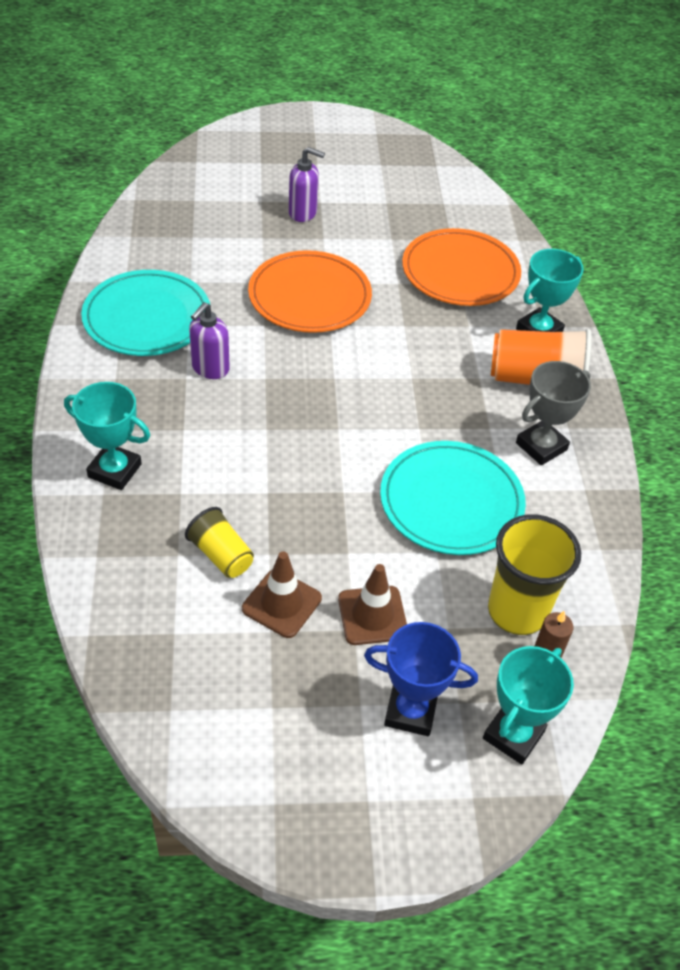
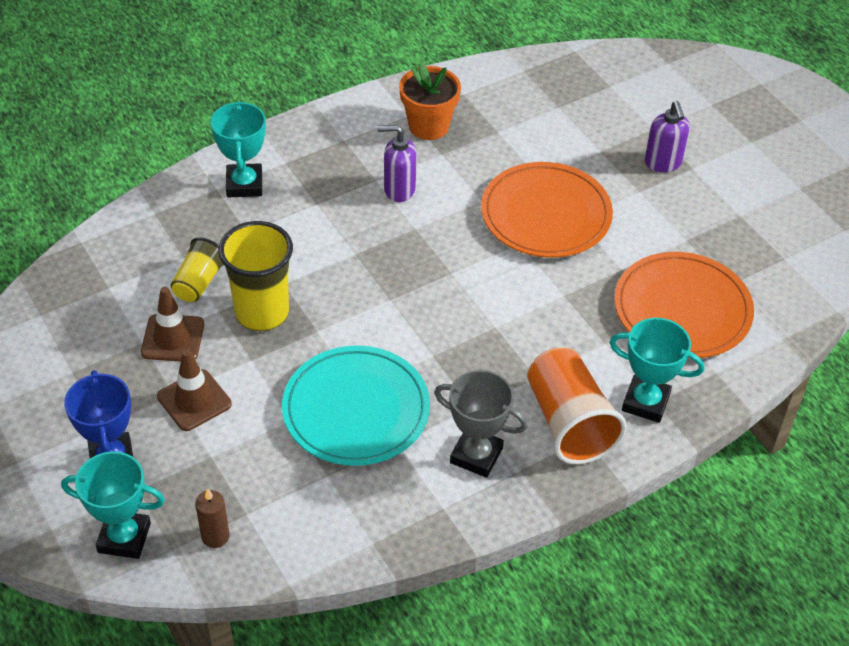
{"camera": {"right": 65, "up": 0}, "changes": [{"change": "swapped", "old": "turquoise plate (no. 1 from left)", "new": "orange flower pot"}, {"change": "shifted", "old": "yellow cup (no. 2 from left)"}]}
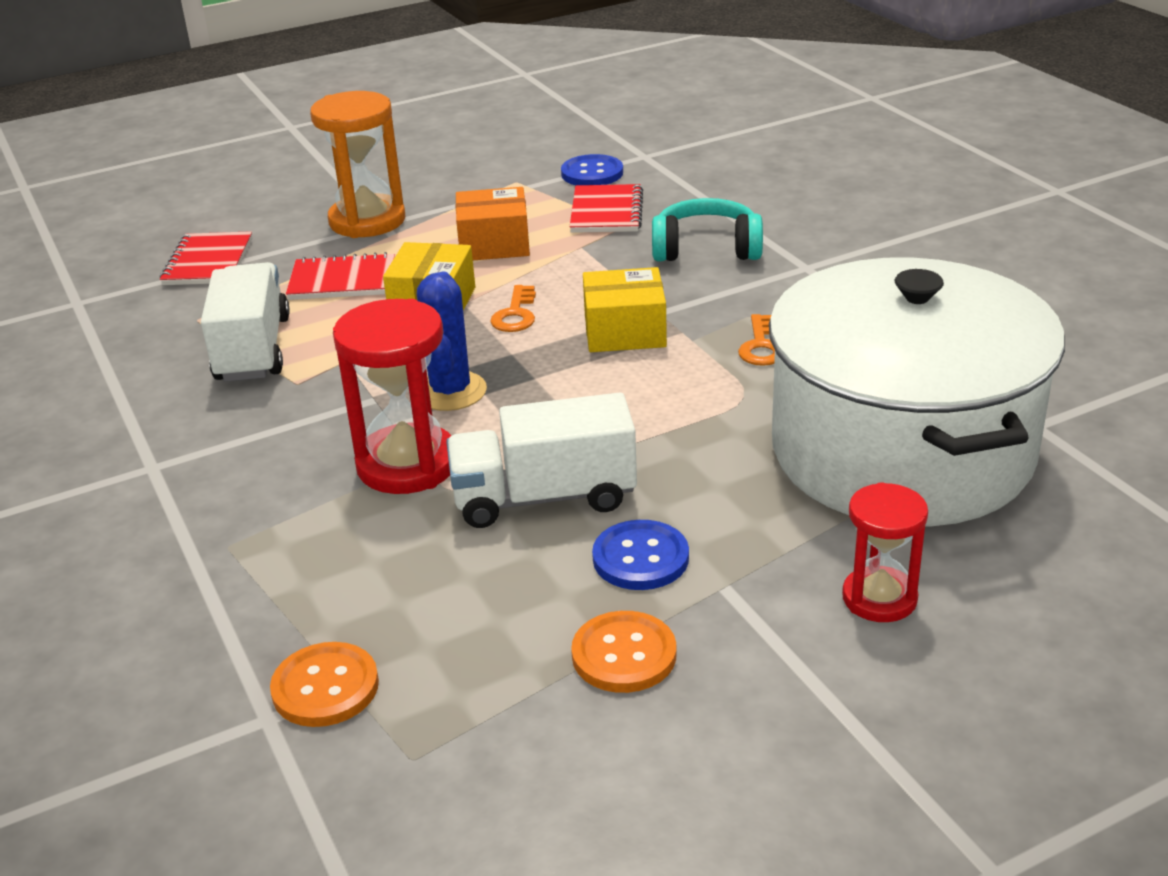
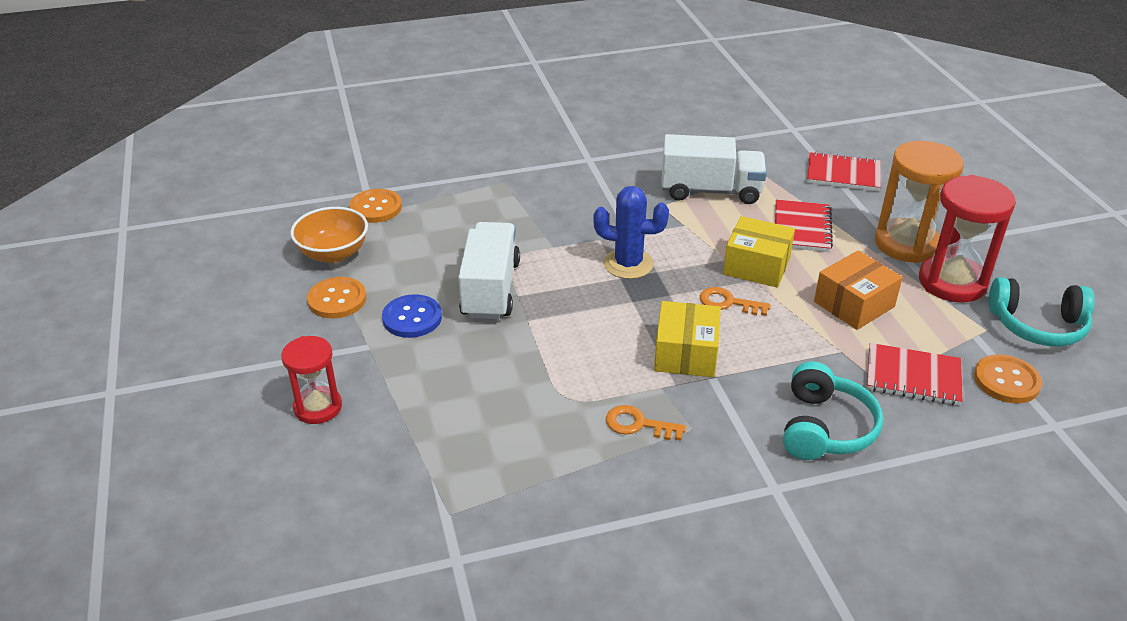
{"camera": {"right": 100, "up": 5}, "changes": [{"change": "repainted", "old": "blue button (no. 1 from left)", "new": "orange button (no. 3 from left)"}, {"change": "rotated", "old": "orange box", "degrees": 45}, {"change": "gone", "old": "white pot"}, {"change": "shifted", "old": "red hourglass (no. 1 from left in the first image)", "new": "red hourglass (no. 2 from left)"}, {"change": "new", "new": "orange bowl"}, {"change": "new", "new": "turquoise headphones (no. 2 from left)"}]}
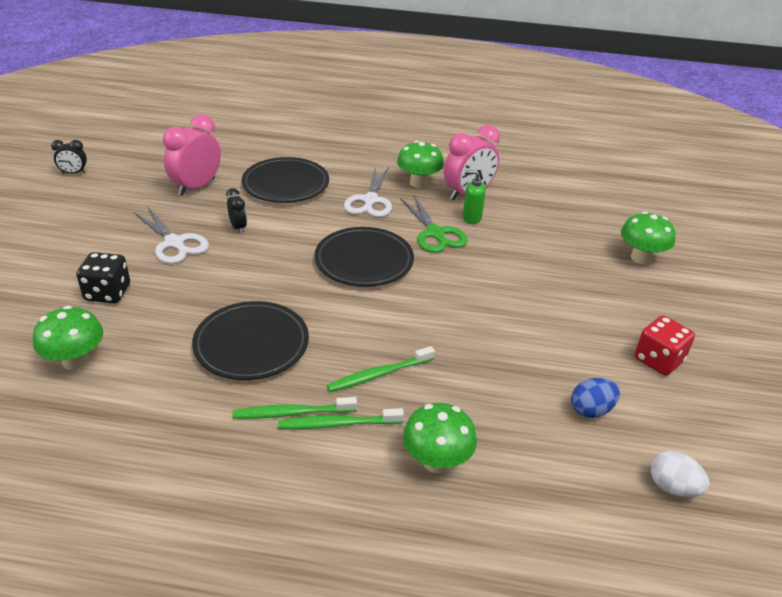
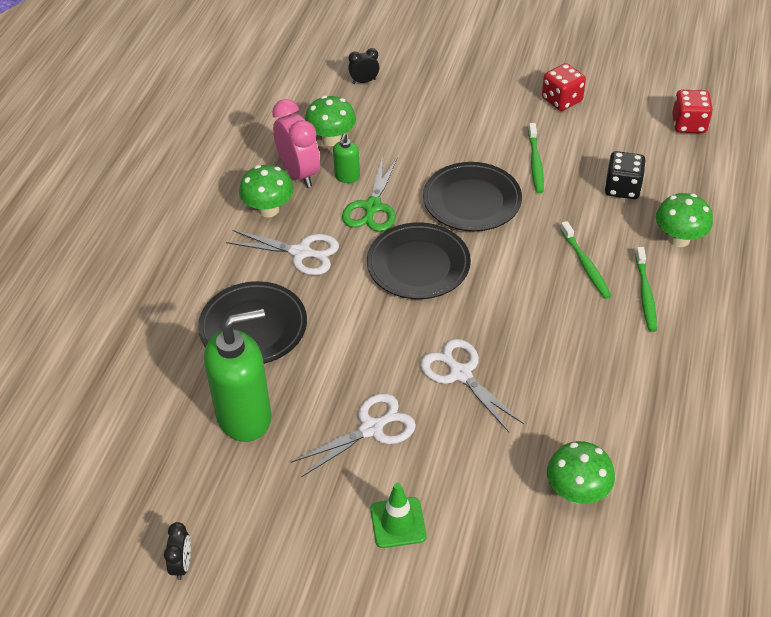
{"camera": {"right": -80, "up": 10}, "changes": [{"change": "swapped", "old": "pink clock (no. 1 from left)", "new": "green soap dispenser (no. 1 from left)"}, {"change": "shifted", "old": "black clock (no. 2 from left)"}, {"change": "rotated", "old": "green scissors", "degrees": 120}, {"change": "shifted", "old": "green mushroom (no. 4 from left in the first image)", "new": "green mushroom (no. 2 from left)"}, {"change": "shifted", "old": "black dice"}, {"change": "shifted", "old": "black plate (no. 1 from left in the first image)", "new": "black plate (no. 3 from left)"}, {"change": "gone", "old": "blue egg"}, {"change": "shifted", "old": "green toothbrush (no. 1 from left)"}, {"change": "swapped", "old": "white egg", "new": "red dice (no. 2 from left)"}, {"change": "new", "new": "white scissors (no. 3 from left)"}, {"change": "new", "new": "green traffic cone"}]}
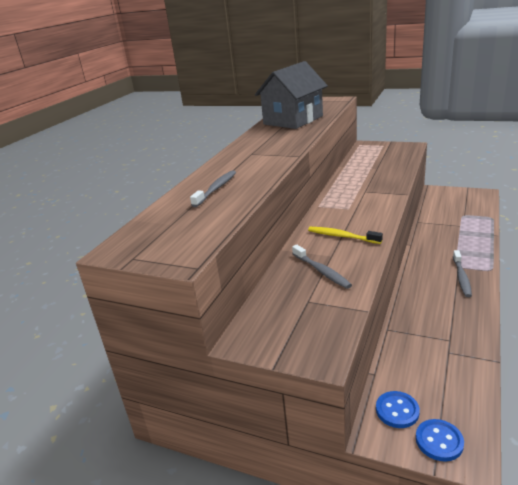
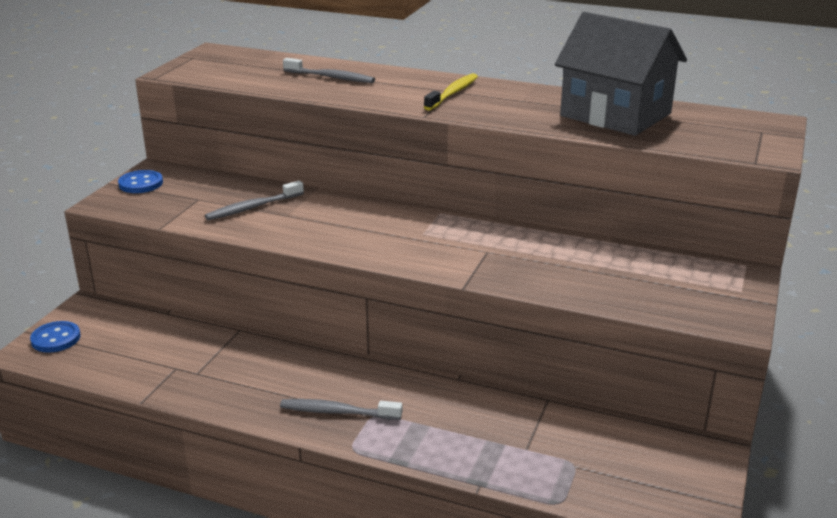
{"camera": {"right": 85, "up": 0}, "changes": [{"change": "shifted", "old": "yellow toothbrush"}, {"change": "shifted", "old": "blue button (no. 1 from left in the first image)", "new": "blue button (no. 2 from left)"}]}
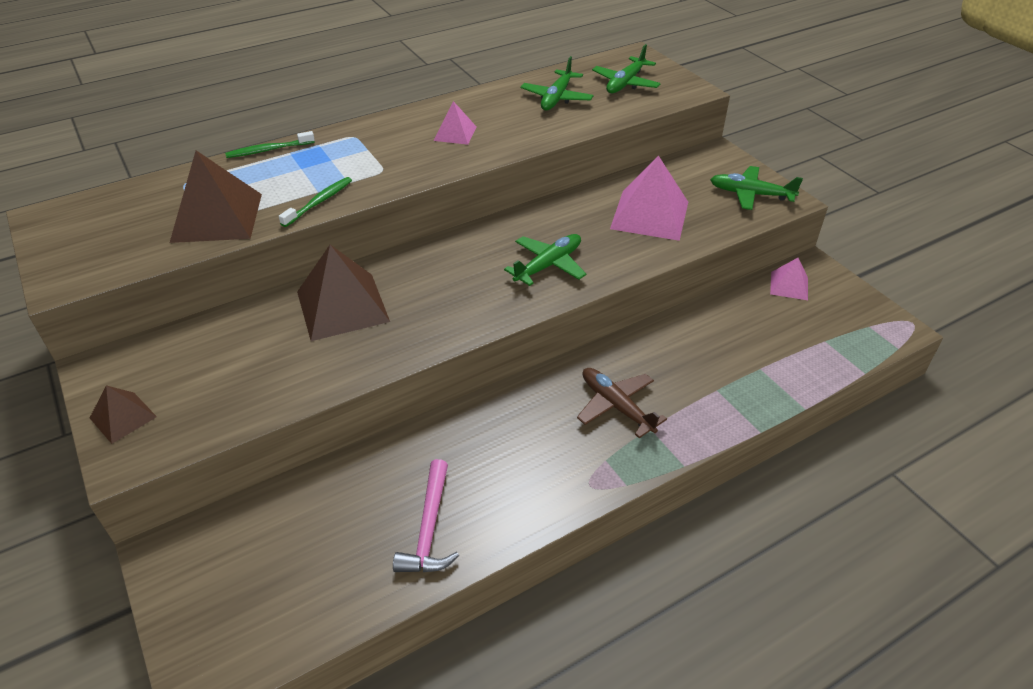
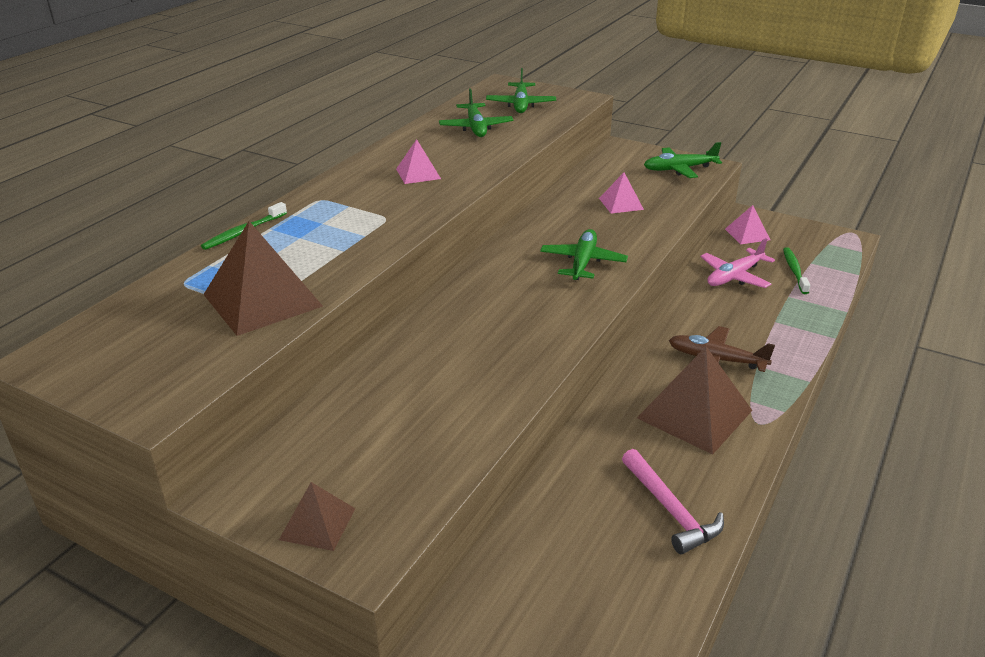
{"camera": {"right": -30, "up": -10}, "changes": [{"change": "scaled", "old": "pink pyramid (no. 2 from left)", "factor": 0.53}, {"change": "shifted", "old": "green toothbrush (no. 2 from left)"}, {"change": "shifted", "old": "brown pyramid (no. 3 from left)"}, {"change": "new", "new": "pink plane"}]}
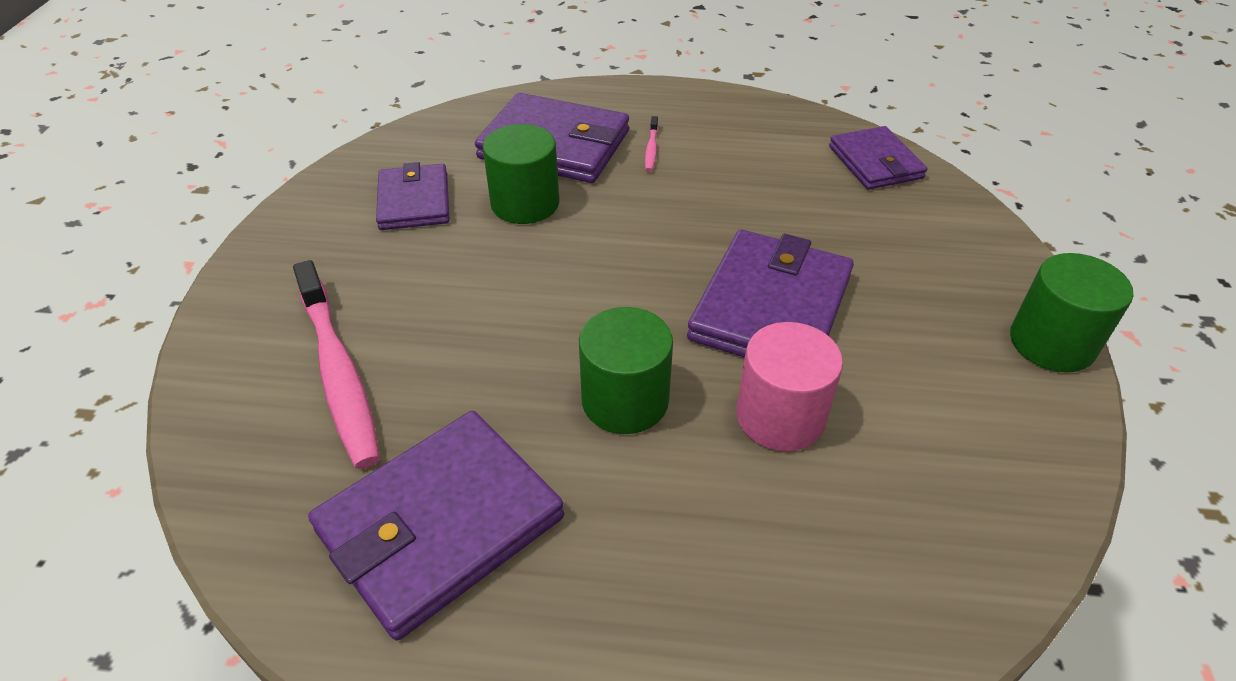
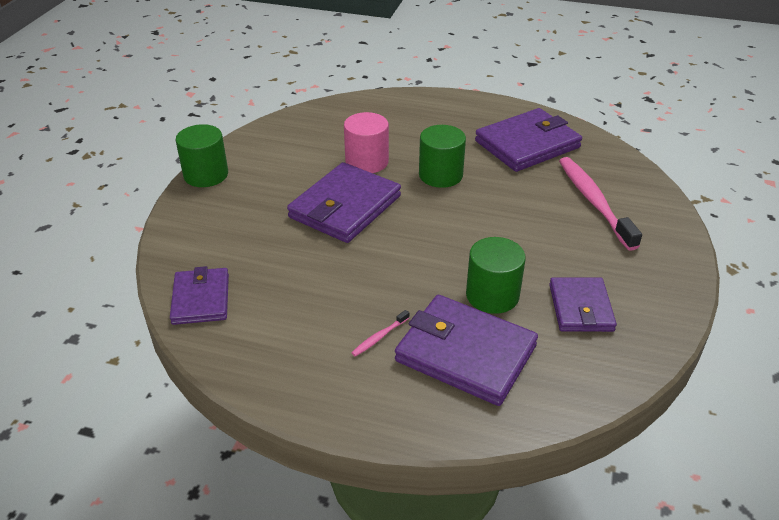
{"camera": {"right": -170, "up": -5}, "changes": [{"change": "rotated", "old": "pink toothbrush (no. 2 from left in the first image)", "degrees": -150}]}
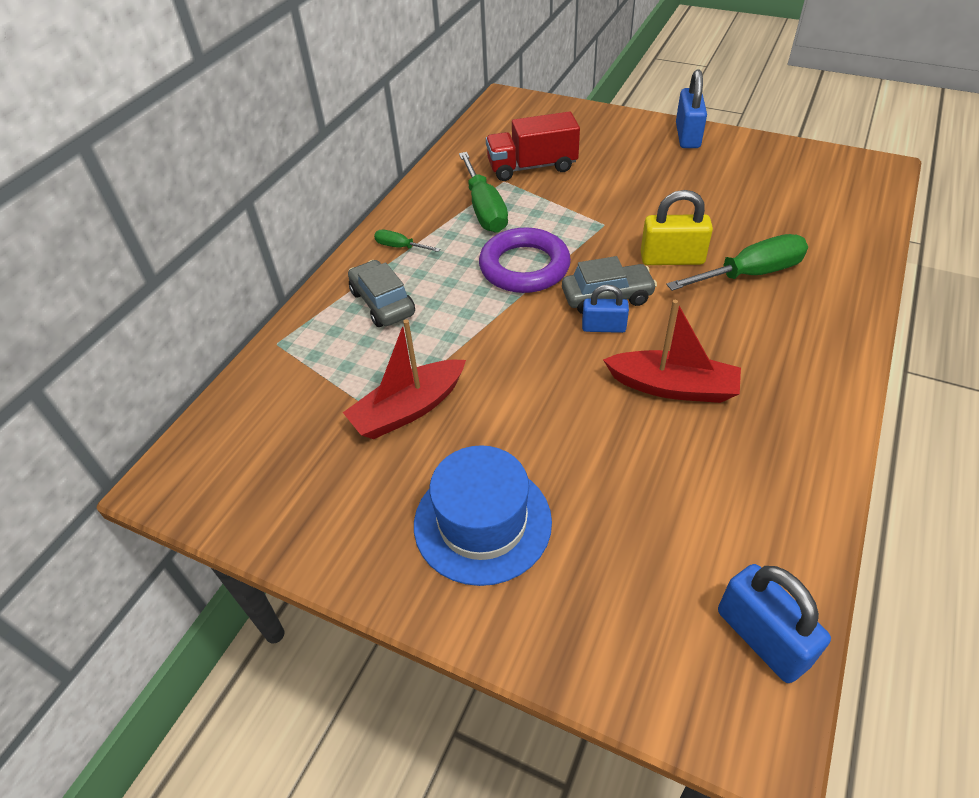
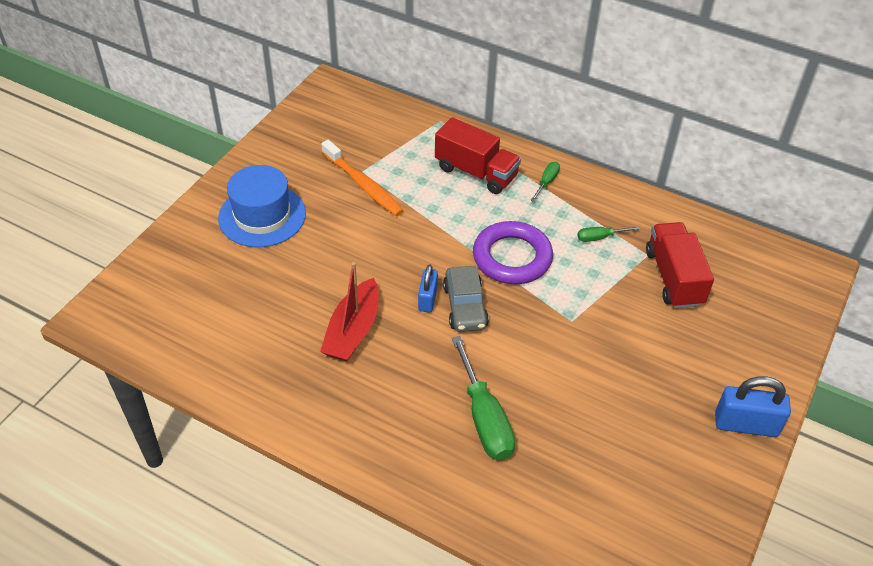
{"camera": {"right": 90, "up": 0}, "changes": [{"change": "scaled", "old": "green screwdriver (no. 2 from left in the first image)", "factor": 0.5}, {"change": "gone", "old": "yellow padlock"}, {"change": "swapped", "old": "grey car (no. 1 from left)", "new": "red truck (no. 1 from left)"}, {"change": "swapped", "old": "red boat (no. 1 from left)", "new": "orange toothbrush"}, {"change": "gone", "old": "blue padlock (no. 3 from left)"}]}
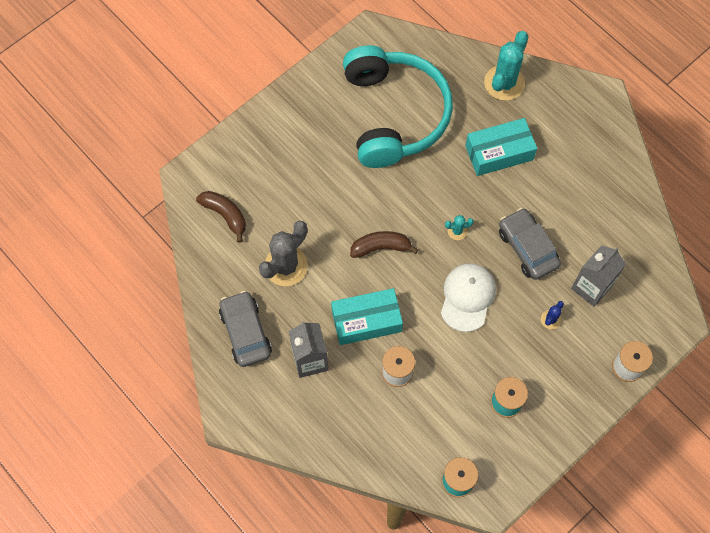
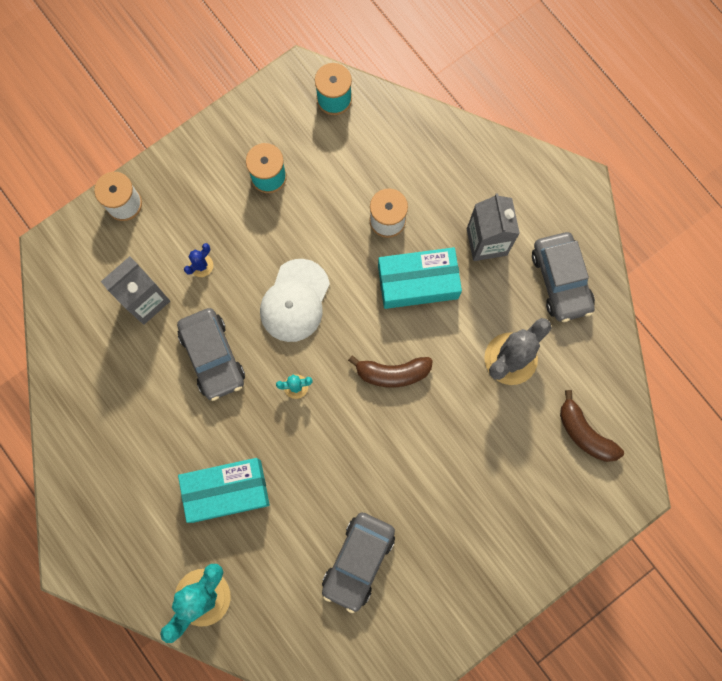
{"camera": {"right": -175, "up": 10}, "changes": [{"change": "swapped", "old": "turquoise headphones", "new": "grey car (no. 2 from left)"}]}
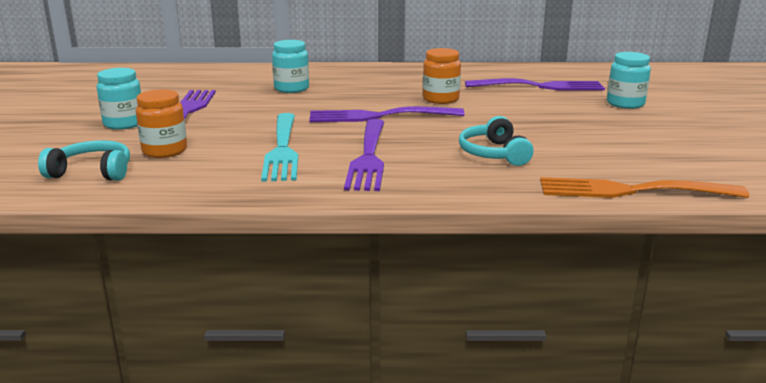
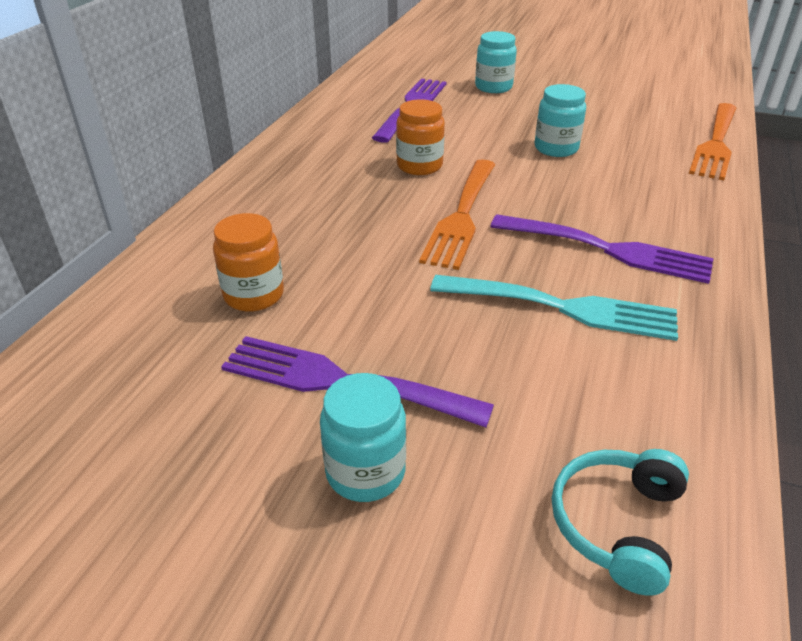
{"camera": {"right": -70, "up": 15}, "changes": [{"change": "shifted", "old": "turquoise jar (no. 2 from left in the first image)", "new": "turquoise jar (no. 3 from left)"}, {"change": "shifted", "old": "orange jar (no. 1 from left)"}, {"change": "repainted", "old": "purple fork (no. 3 from left)", "new": "orange fork (no. 1 from left)"}, {"change": "gone", "old": "turquoise headphones (no. 2 from left)"}]}
